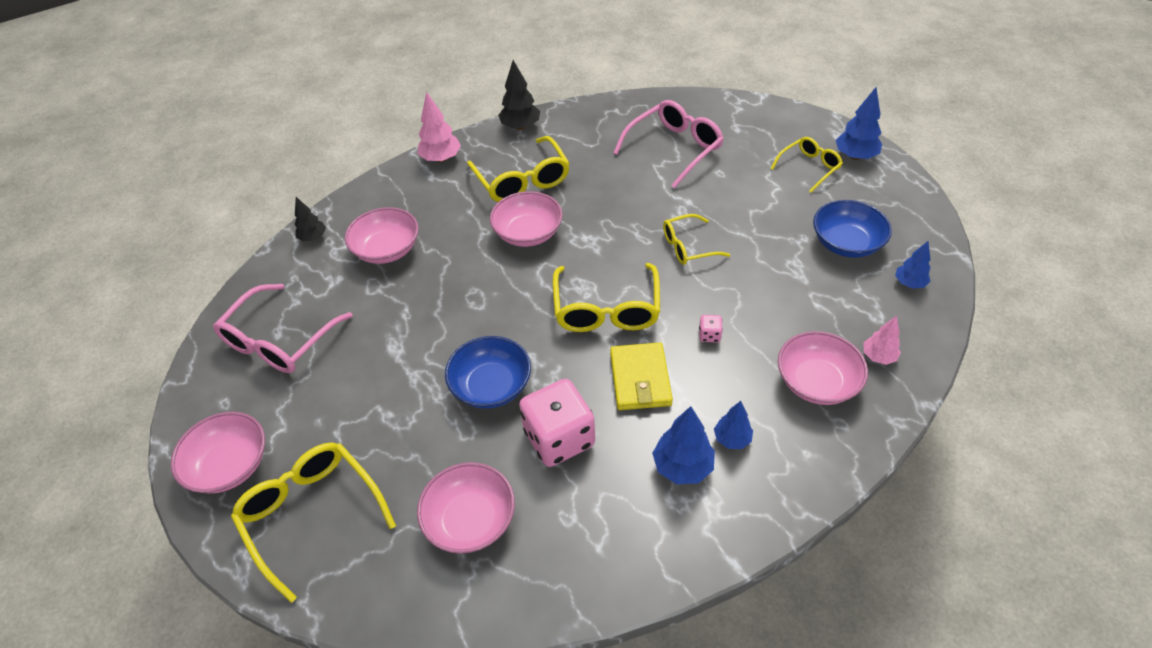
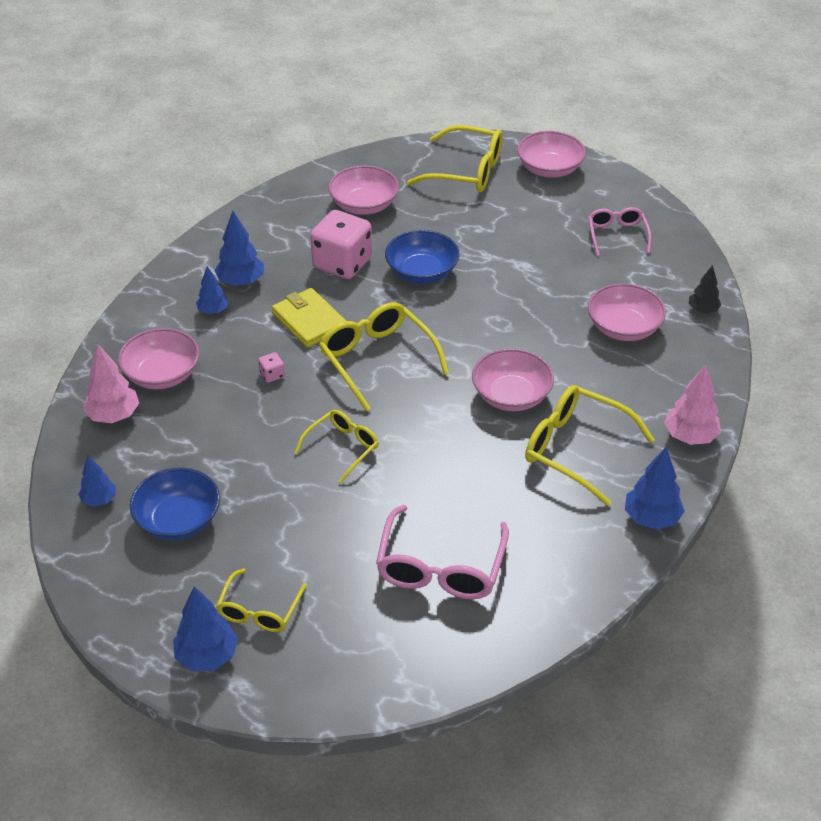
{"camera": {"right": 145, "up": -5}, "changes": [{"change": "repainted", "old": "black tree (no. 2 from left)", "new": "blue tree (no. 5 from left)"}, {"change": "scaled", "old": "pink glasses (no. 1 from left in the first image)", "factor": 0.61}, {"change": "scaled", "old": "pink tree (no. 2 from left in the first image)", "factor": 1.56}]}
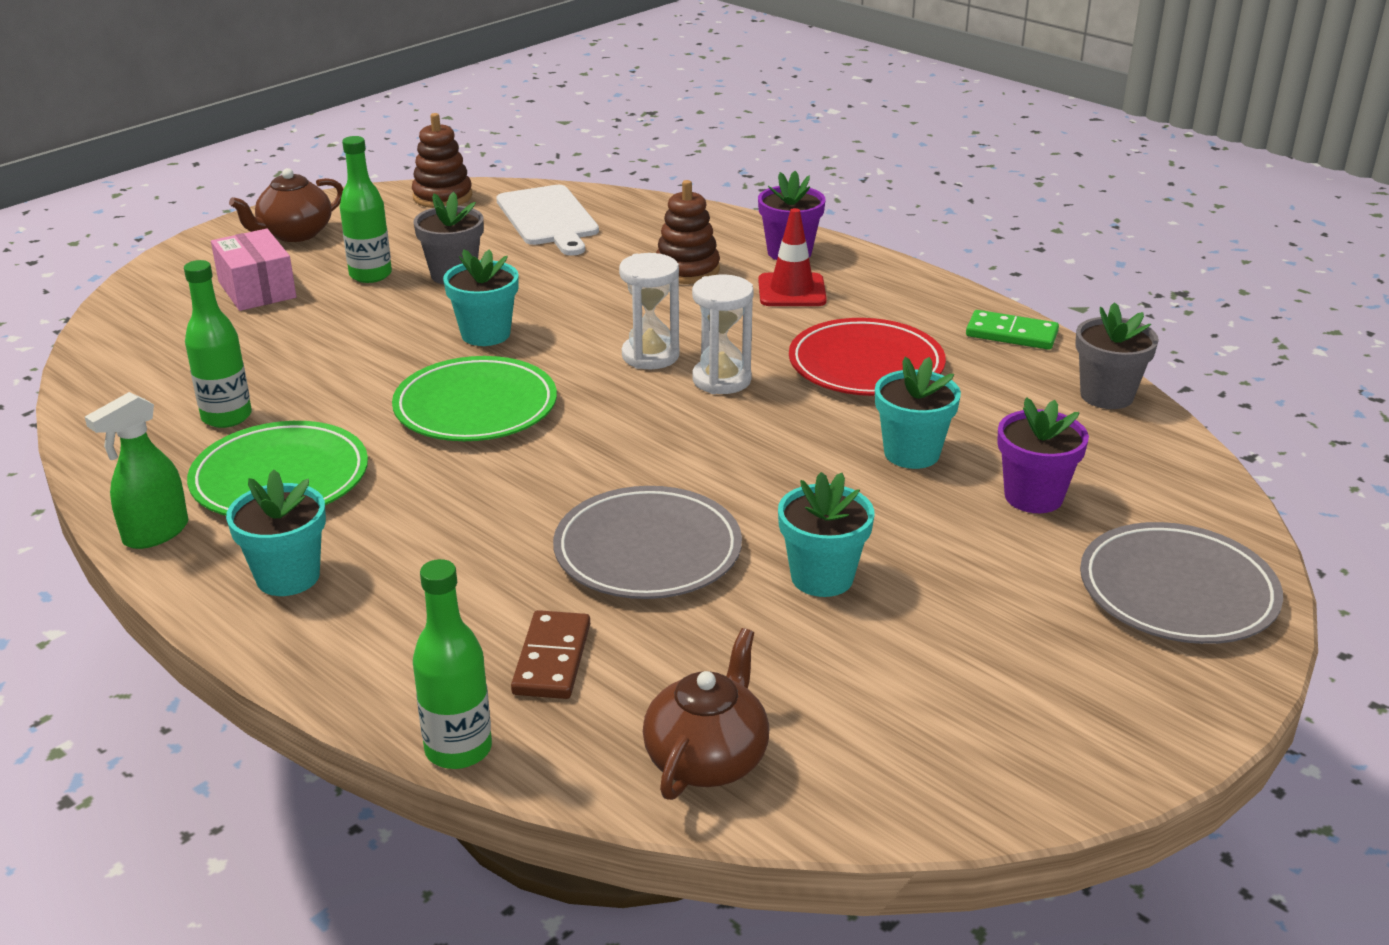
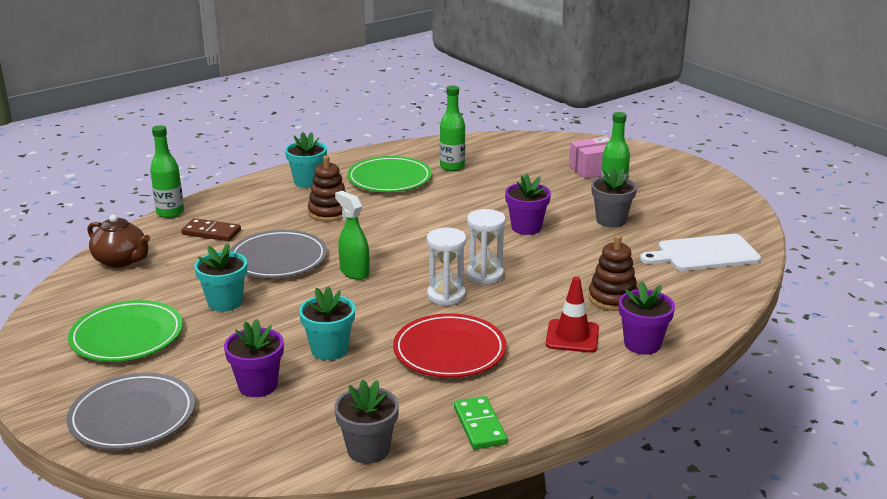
{"camera": {"right": 100, "up": -5}, "changes": [{"change": "shifted", "old": "brown stacking toy (no. 1 from left)"}, {"change": "gone", "old": "brown teapot (no. 1 from left)"}, {"change": "repainted", "old": "turquoise flower pot (no. 2 from left)", "new": "purple flower pot (no. 2 from left)"}, {"change": "rotated", "old": "green domino", "degrees": -45}, {"change": "shifted", "old": "green plate (no. 2 from left in the first image)", "new": "green plate (no. 1 from left)"}, {"change": "shifted", "old": "green spray bottle"}]}
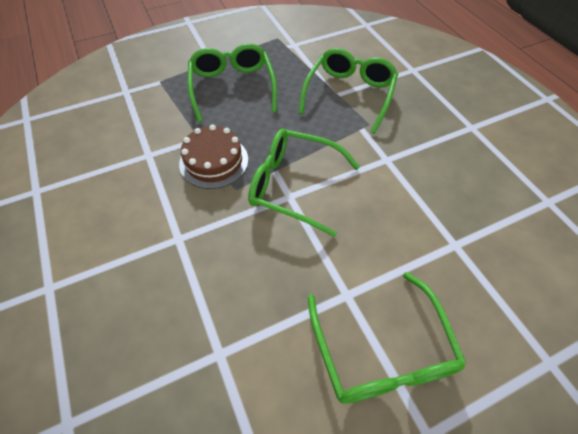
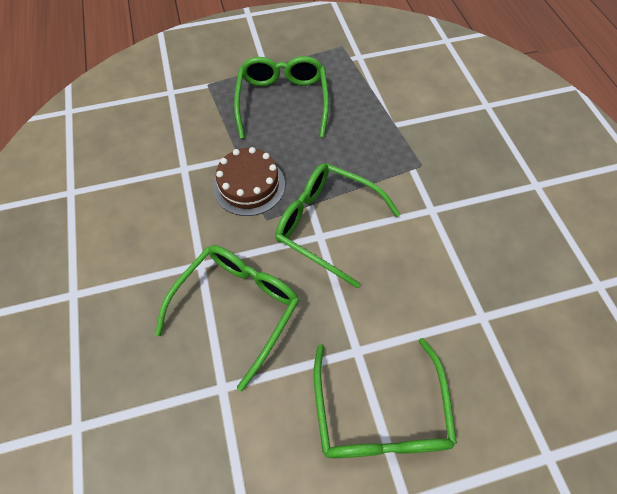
{"camera": {"right": 10, "up": 5}, "changes": [{"change": "shifted", "old": "green glasses (no. 3 from left in the first image)", "new": "green glasses (no. 1 from left)"}]}
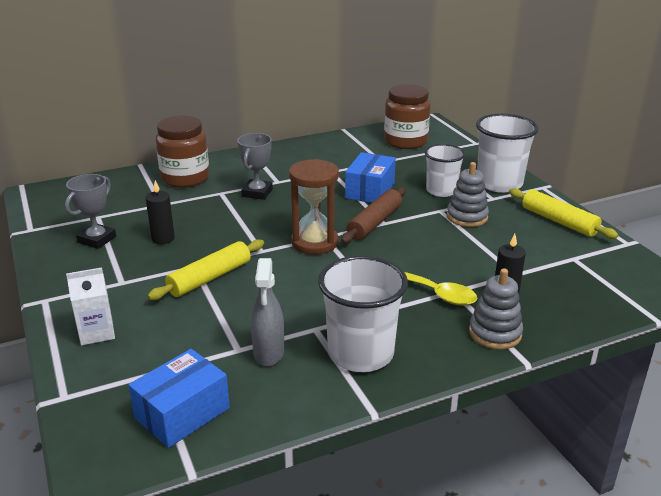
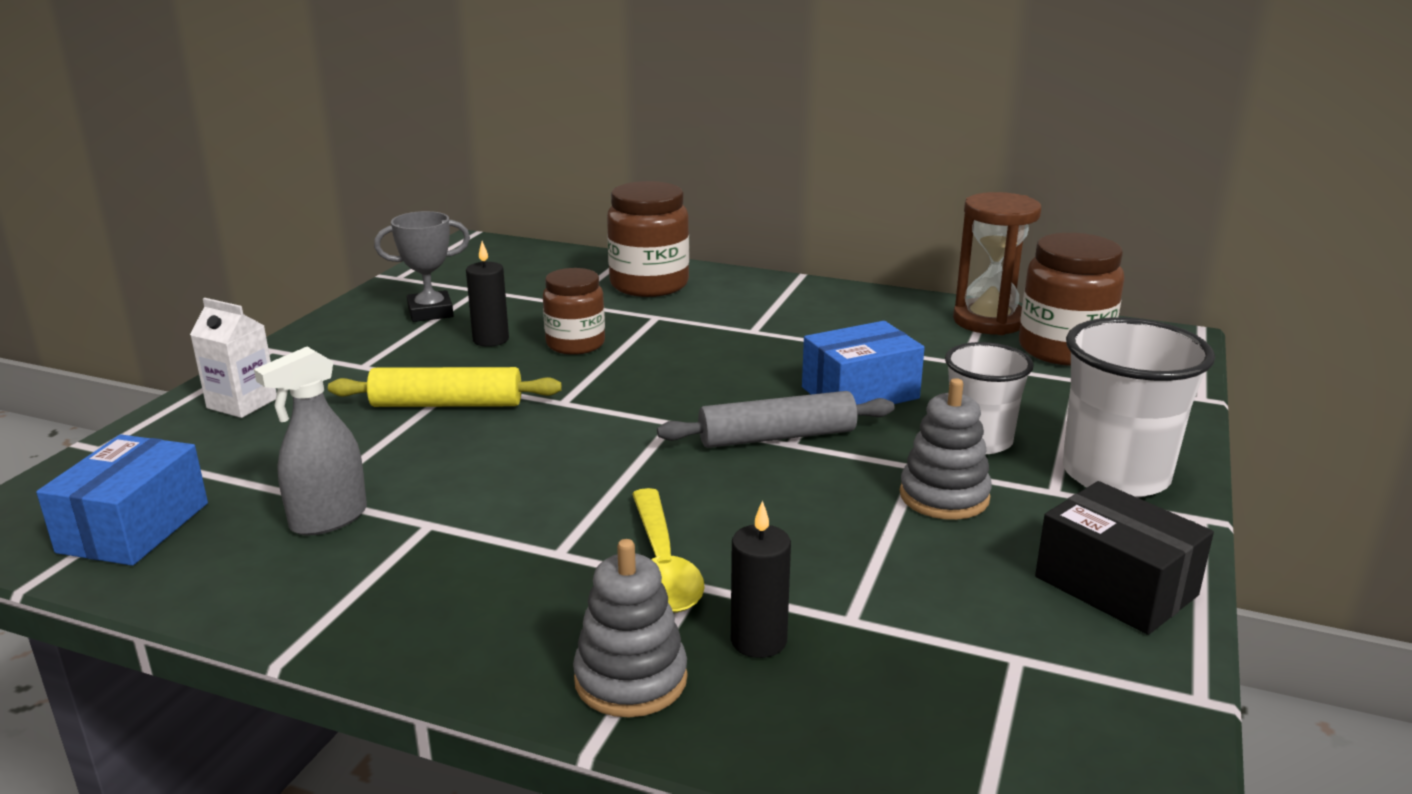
{"camera": {"right": 45, "up": -5}, "changes": [{"change": "gone", "old": "grey trophy (no. 2 from left)"}, {"change": "shifted", "old": "brown hourglass"}, {"change": "repainted", "old": "brown rolling pin", "new": "grey rolling pin"}, {"change": "swapped", "old": "yellow rolling pin (no. 2 from left)", "new": "black box"}, {"change": "gone", "old": "white cup (no. 1 from left)"}, {"change": "rotated", "old": "blue box (no. 1 from left)", "degrees": -75}, {"change": "new", "new": "brown jar (no. 1 from left)"}]}
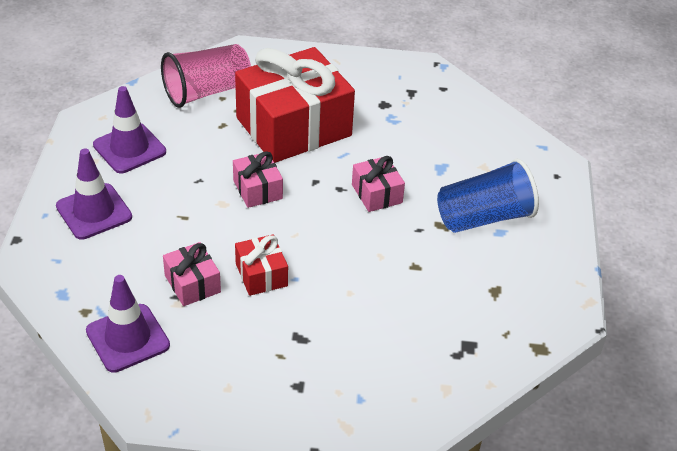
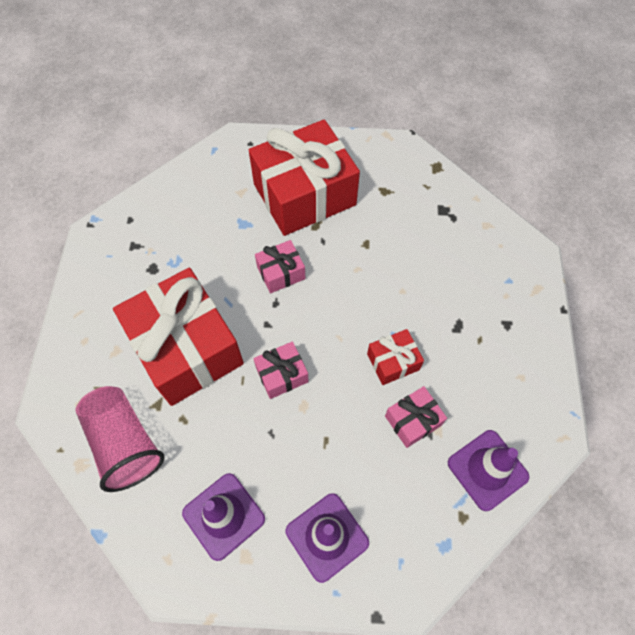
{"camera": {"right": -90, "up": 20}, "changes": [{"change": "swapped", "old": "blue cup", "new": "red gift (no. 2 from left)"}]}
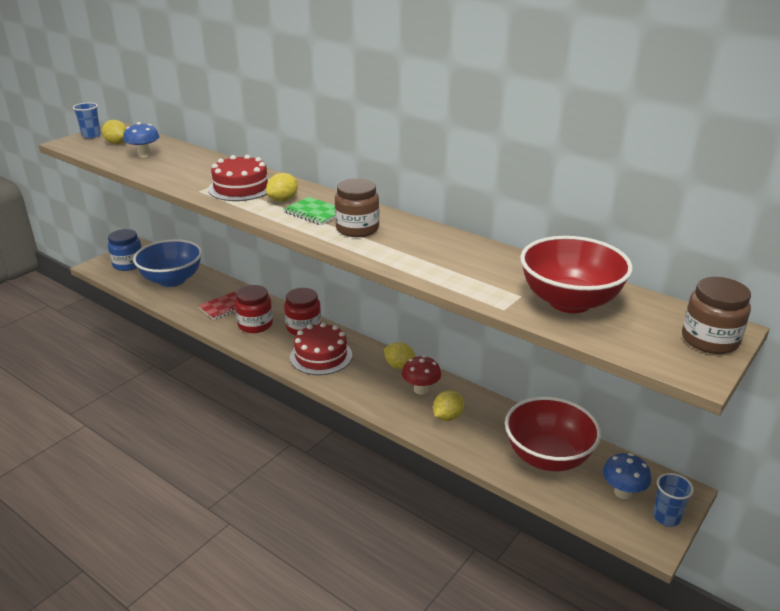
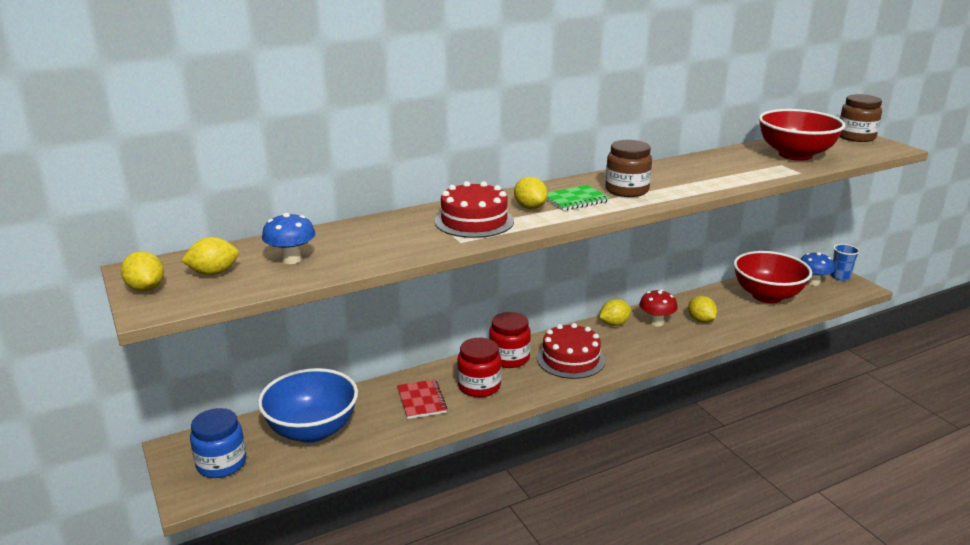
{"camera": {"right": -65, "up": -5}, "changes": [{"change": "swapped", "old": "blue cup (no. 1 from left)", "new": "yellow lemon (no. 1 from left)"}]}
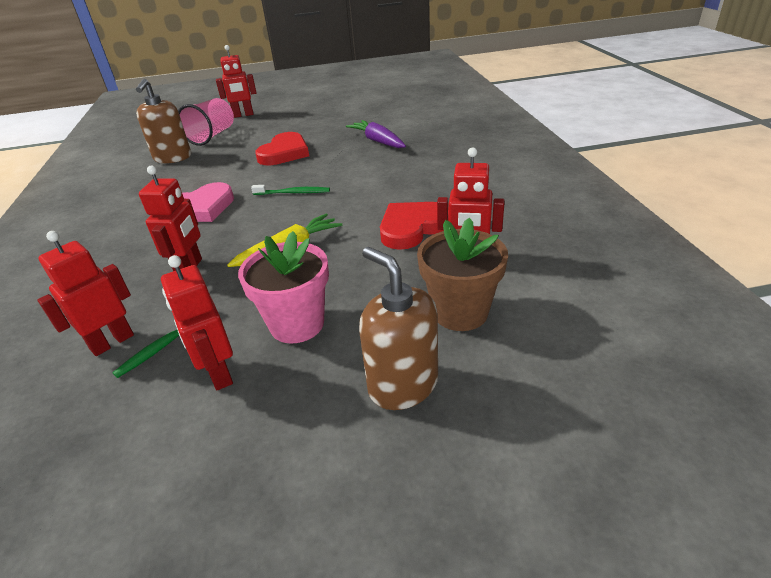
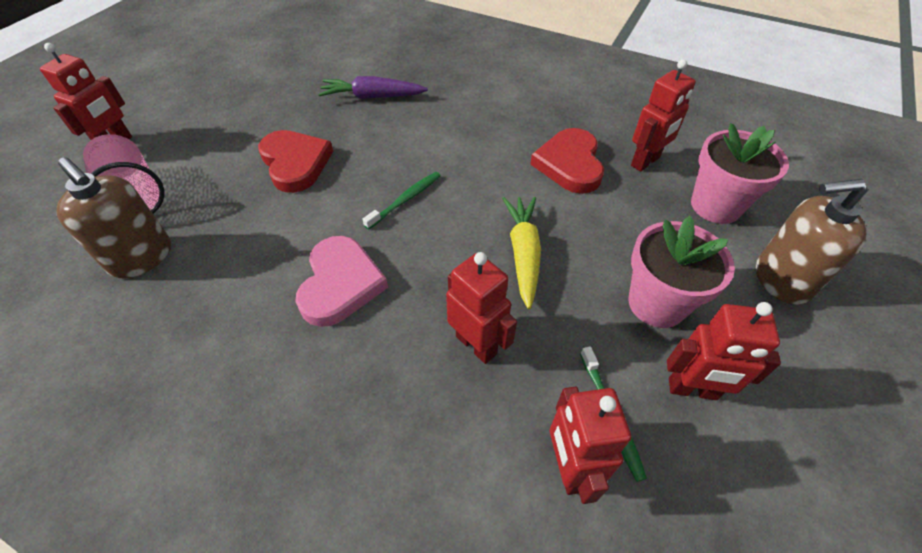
{"camera": {"right": -55, "up": 15}, "changes": [{"change": "repainted", "old": "brown flower pot", "new": "pink flower pot (no. 2 from left)"}]}
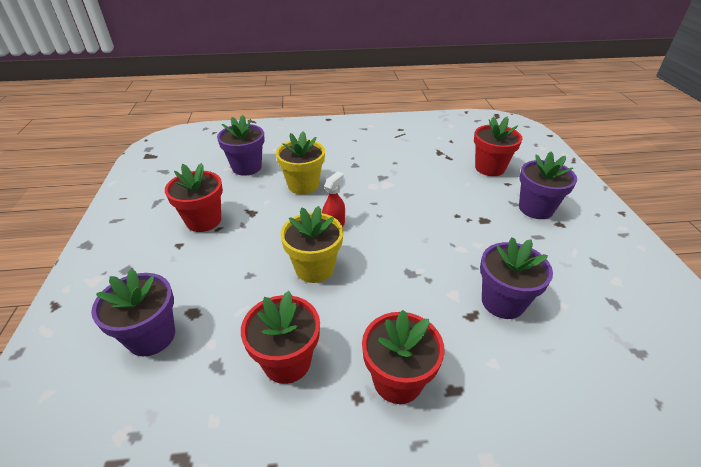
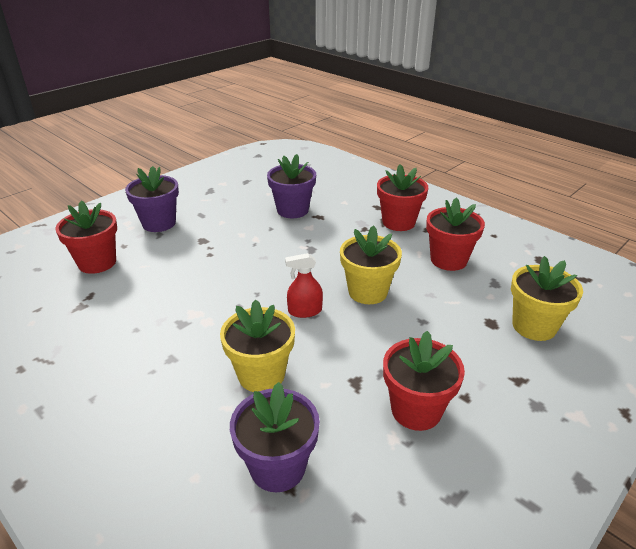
{"camera": {"right": -130, "up": -5}, "changes": [{"change": "repainted", "old": "purple flower pot (no. 1 from left)", "new": "yellow flower pot (no. 3 from left)"}]}
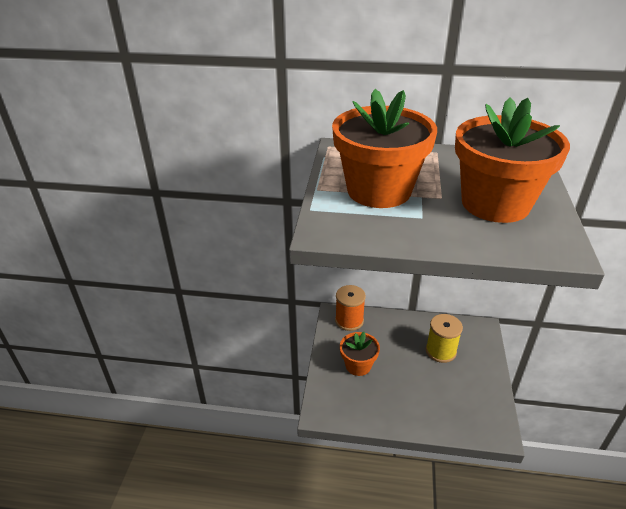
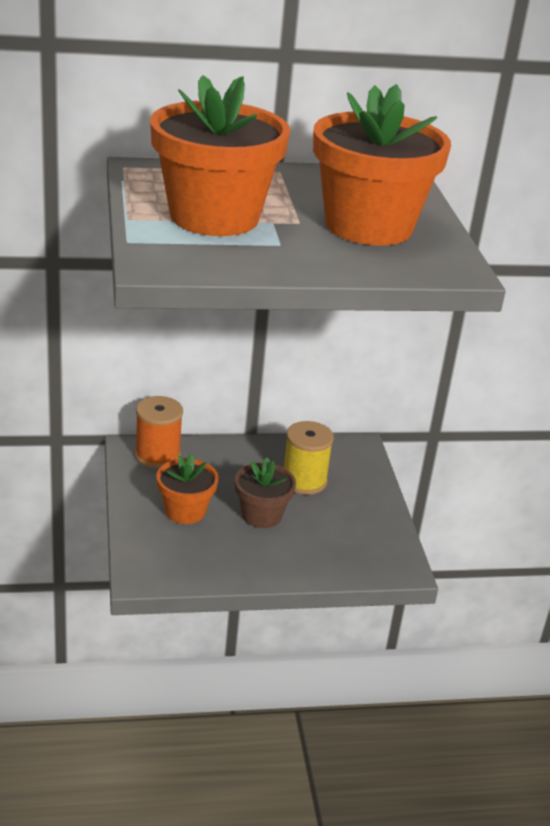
{"camera": {"right": -20, "up": -5}, "changes": [{"change": "new", "new": "brown flower pot"}]}
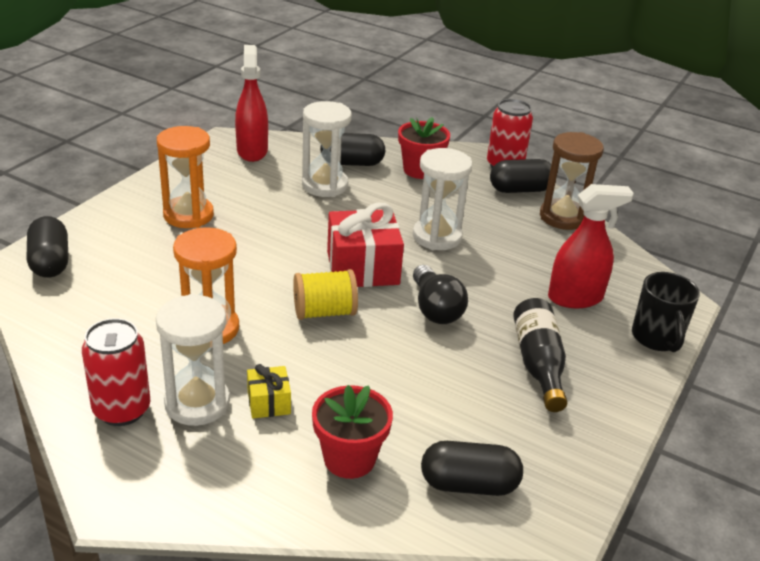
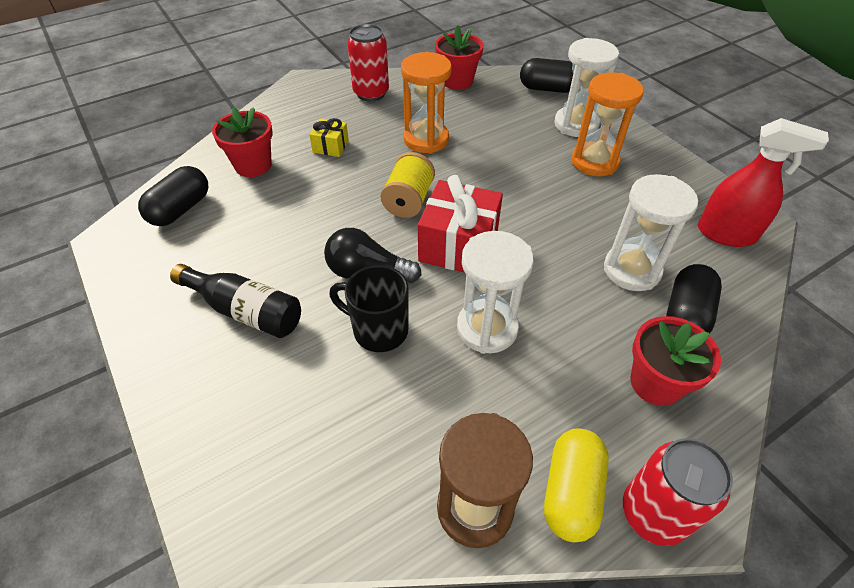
{"camera": {"right": 120, "up": 15}, "changes": [{"change": "repainted", "old": "black capsule (no. 4 from left)", "new": "yellow capsule"}, {"change": "gone", "old": "red spray bottle (no. 2 from left)"}, {"change": "shifted", "old": "black mug"}, {"change": "shifted", "old": "white hourglass (no. 1 from left in the first image)", "new": "white hourglass (no. 2 from left)"}, {"change": "new", "new": "red flower pot (no. 2 from left)"}]}
